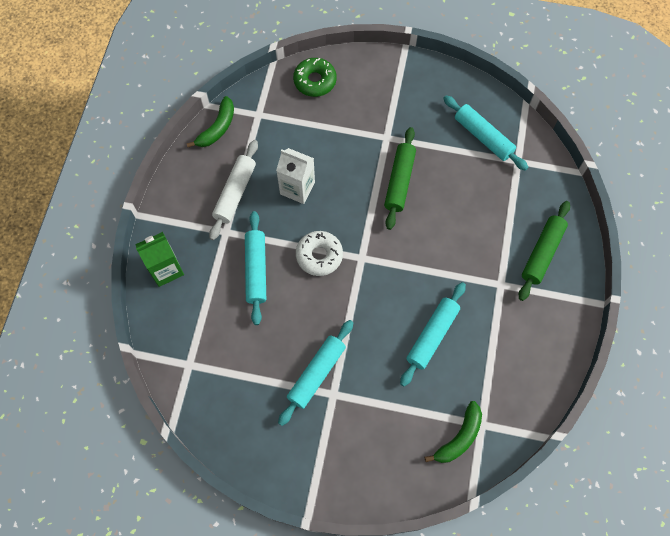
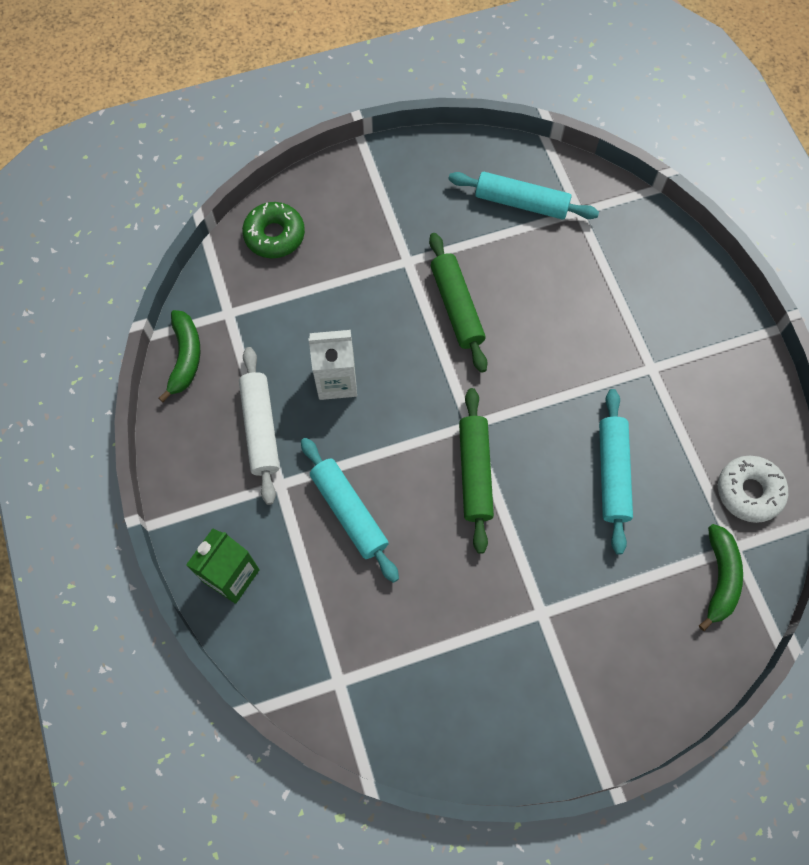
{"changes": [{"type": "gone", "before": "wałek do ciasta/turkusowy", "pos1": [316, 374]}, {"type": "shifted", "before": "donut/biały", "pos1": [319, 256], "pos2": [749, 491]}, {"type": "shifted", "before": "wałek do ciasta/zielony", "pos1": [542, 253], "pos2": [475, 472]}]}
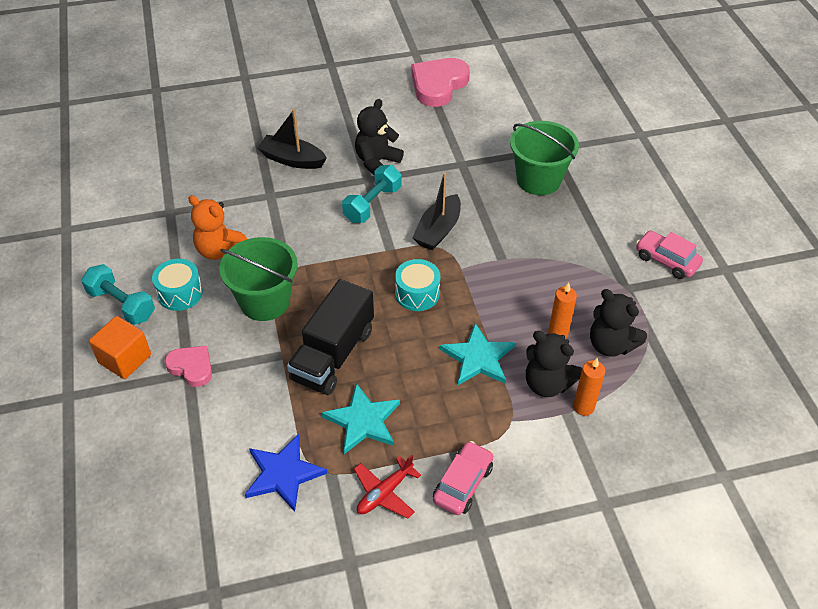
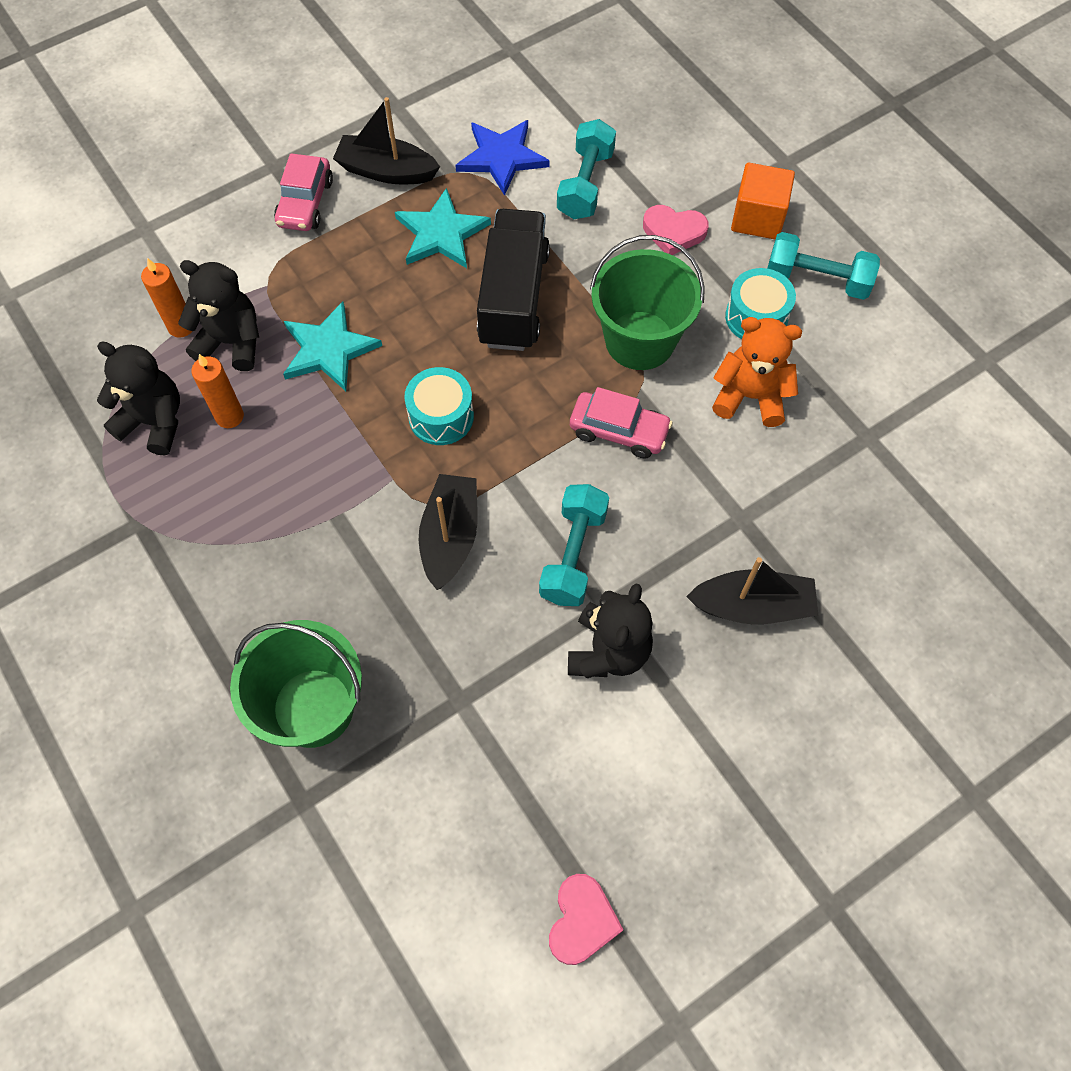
{"changes": [{"type": "new", "after": "hantel/turkusowy", "pos2": [585, 184]}, {"type": "shifted", "before": "samochód/różowy", "pos1": [666, 260], "pos2": [619, 431]}, {"type": "swapped", "before": "samolot/czerwony", "after": "łódka/czarny", "pos1": [384, 493], "pos2": [386, 171]}, {"type": "scaled", "before": "serce/różowy", "pos1": [438, 85], "pos2": [582, 921], "scale": 0.58}]}
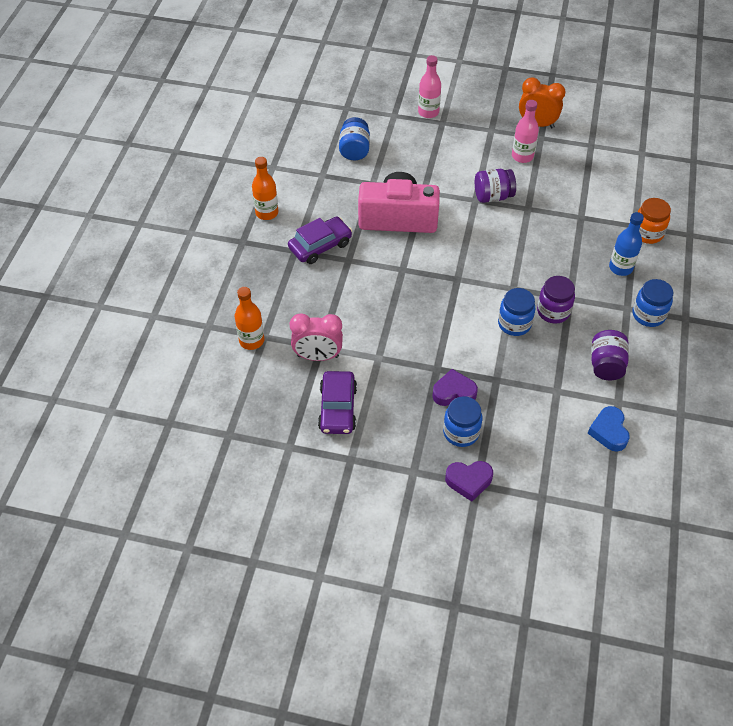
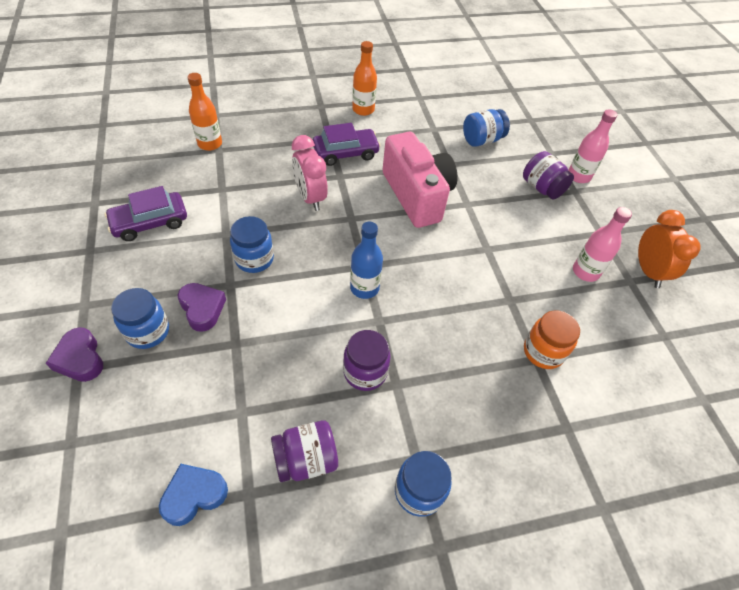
{"changes": [{"type": "shifted", "before": "budzik/różowy", "pos1": [318, 356], "pos2": [310, 198]}, {"type": "shifted", "before": "słoik/fioletowy", "pos1": [493, 196], "pos2": [542, 188]}, {"type": "shifted", "before": "słoik/niebieski", "pos1": [514, 324], "pos2": [254, 259]}, {"type": "shifted", "before": "butelka/niebieski", "pos1": [620, 268], "pos2": [364, 288]}, {"type": "shifted", "before": "słoik/pomarańczowy", "pos1": [647, 233], "pos2": [543, 352]}, {"type": "rotated", "before": "samochód/fioletowy", "pos1": [320, 246], "pos2": [345, 153], "turn": -45}]}
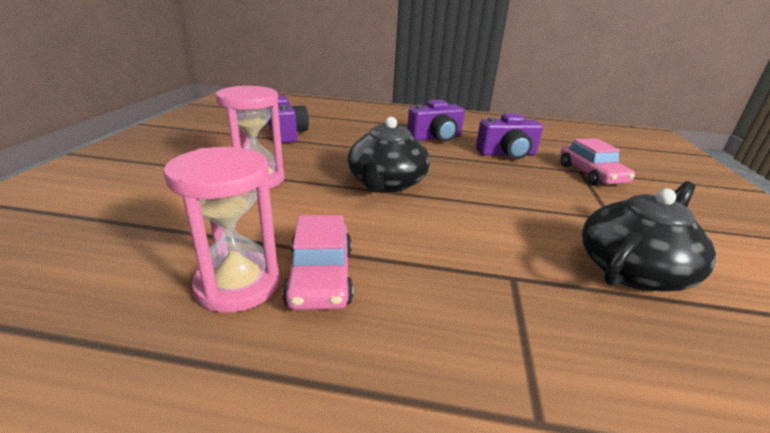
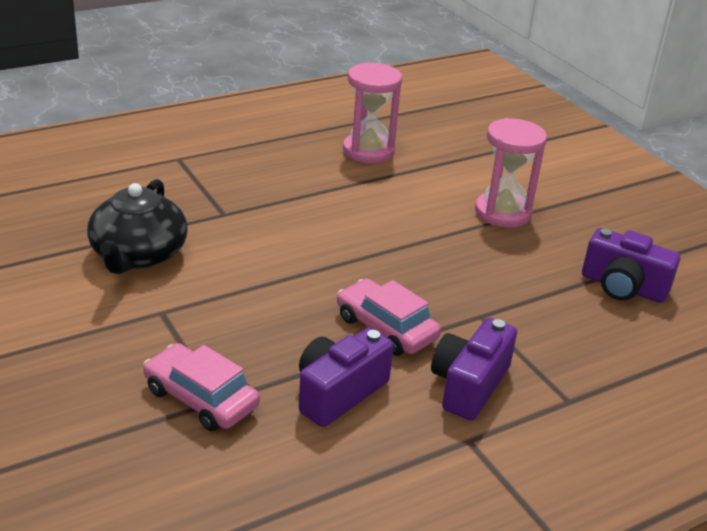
{"changes": [{"type": "gone", "before": "imbryk/czarny", "pos1": [386, 183]}, {"type": "shifted", "before": "samochód/różowy", "pos1": [320, 276], "pos2": [386, 328]}]}
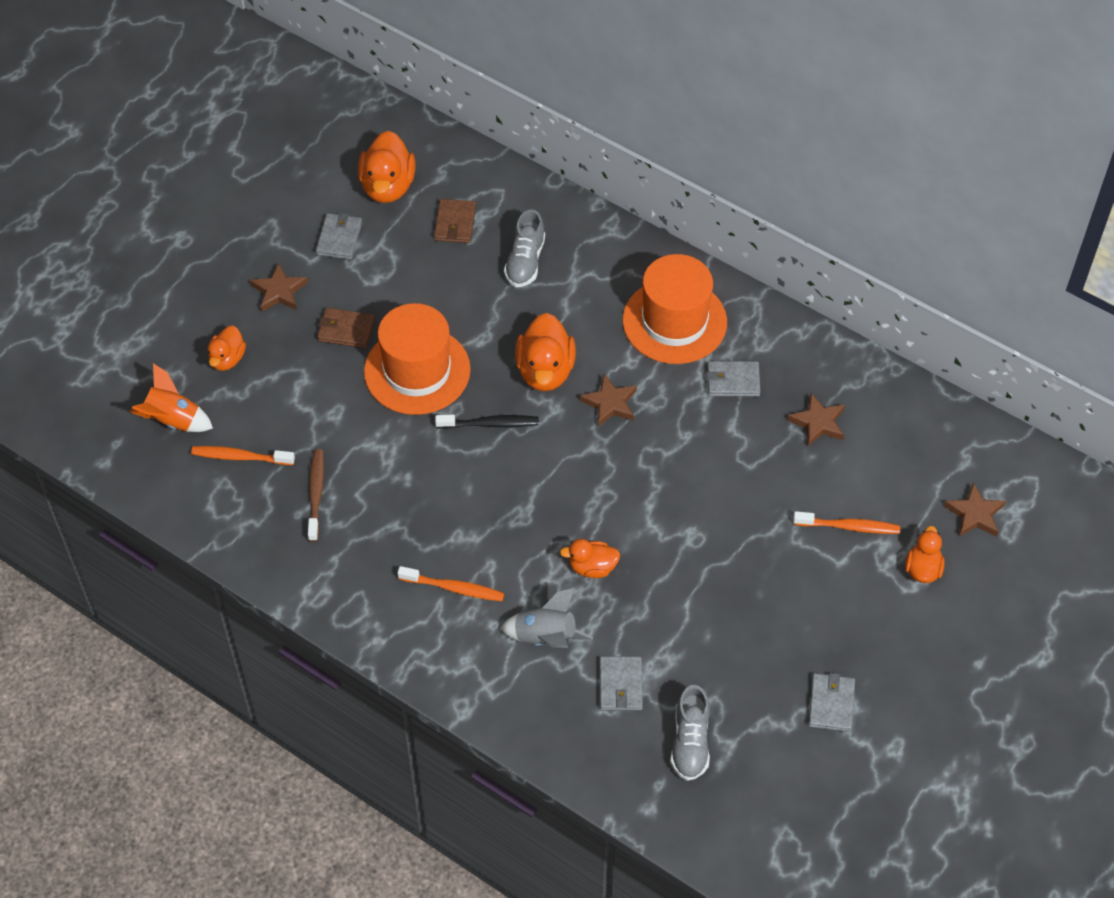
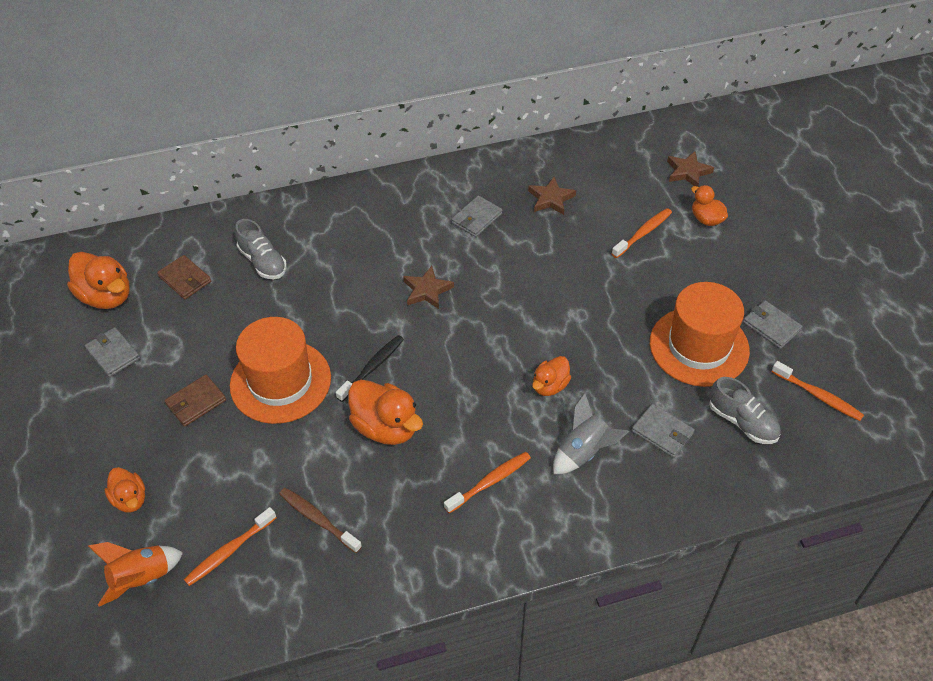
{"changes": [{"type": "gone", "before": "gwiazda/brązowy", "pos1": [279, 291]}, {"type": "new", "after": "szczoteczka do zębów/pomarańczowy", "pos2": [818, 396]}, {"type": "shifted", "before": "kaczka/pomarańczowy", "pos1": [545, 371], "pos2": [386, 427]}, {"type": "shifted", "before": "kapelusz/pomarańczowy", "pos1": [674, 321], "pos2": [699, 346]}]}
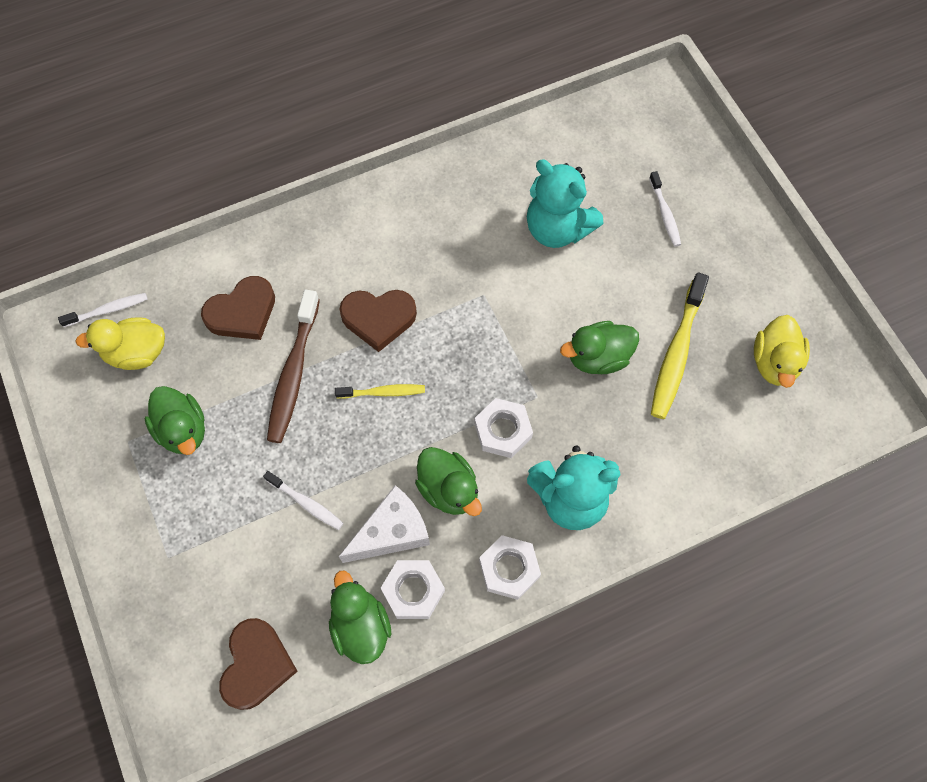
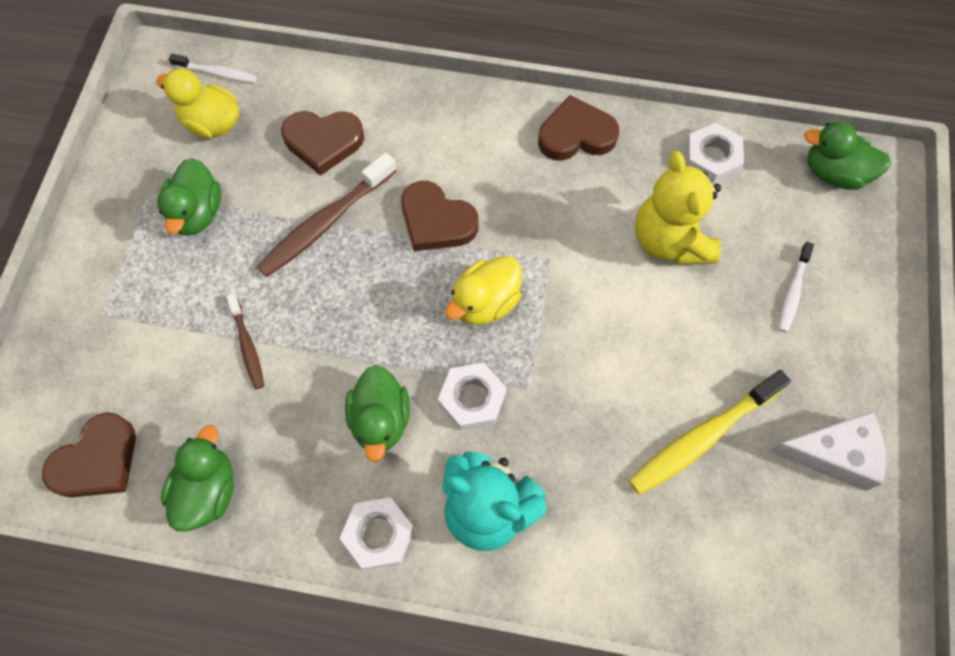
{"changes": [{"type": "gone", "before": "szczoteczka do zębów/żółty", "pos1": [383, 392]}, {"type": "new", "after": "serce/brązowy", "pos2": [576, 135]}, {"type": "shifted", "before": "ser/biały", "pos1": [392, 532], "pos2": [832, 454]}, {"type": "shifted", "before": "nakrętka/biały", "pos1": [413, 591], "pos2": [712, 158]}, {"type": "shifted", "before": "kaczka/zielony", "pos1": [598, 357], "pos2": [834, 173]}, {"type": "shifted", "before": "kaczka/żółty", "pos1": [774, 362], "pos2": [485, 302]}, {"type": "repainted", "before": "szczoteczka do zębów/biały", "after": "szczoteczka do zębów/brązowy", "pos1": [306, 503], "pos2": [247, 346]}, {"type": "repainted", "before": "miś/turkusowy", "after": "miś/żółty", "pos1": [557, 229], "pos2": [670, 240]}]}
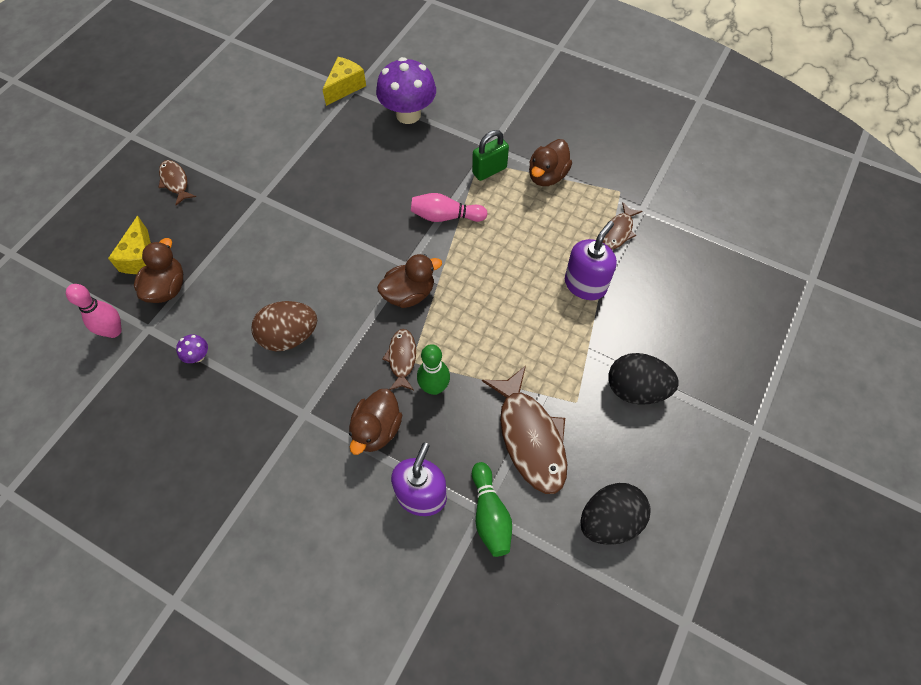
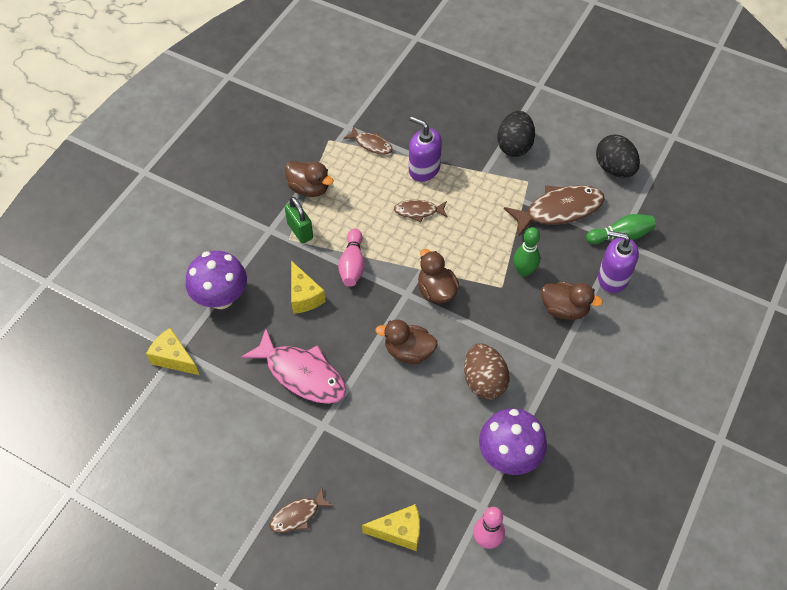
{"changes": [{"type": "new", "after": "ryba/różowy", "pos2": [301, 374]}, {"type": "new", "after": "ser/żółty", "pos2": [304, 296]}, {"type": "shifted", "before": "kaczka/brązowy", "pos1": [167, 288], "pos2": [408, 351]}, {"type": "shifted", "before": "ryba/brązowy", "pos1": [402, 358], "pos2": [418, 211]}, {"type": "scaled", "before": "grzyb/fioletowy", "pos1": [198, 356], "pos2": [509, 456], "scale": 2.37}]}
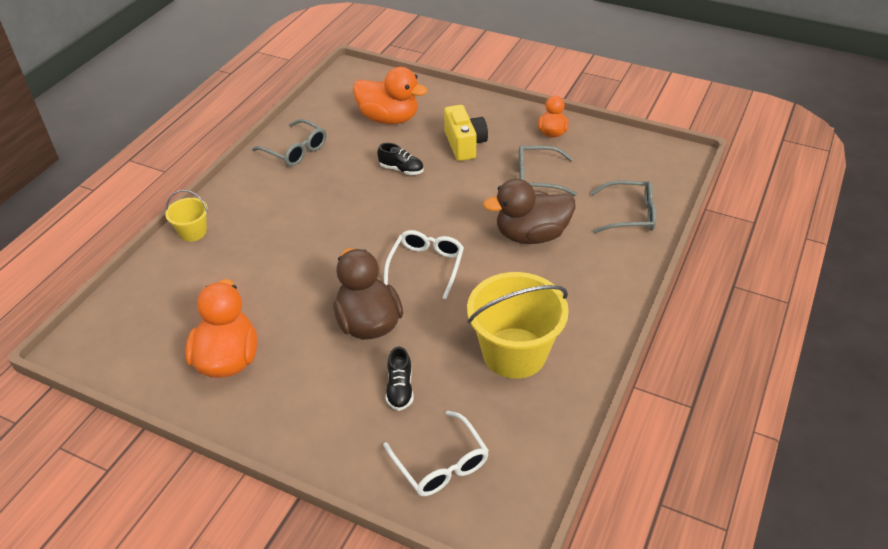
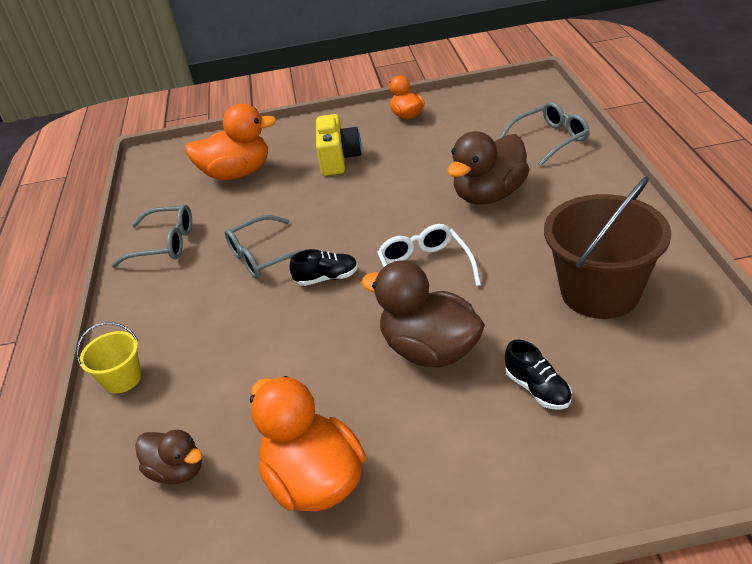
{"changes": [{"type": "gone", "before": "okulary/biały", "pos1": [440, 463]}, {"type": "new", "after": "kaczka/brązowy", "pos2": [177, 470]}, {"type": "shifted", "before": "but/czarny", "pos1": [401, 169], "pos2": [327, 278]}, {"type": "shifted", "before": "okulary/szary", "pos1": [538, 177], "pos2": [265, 256]}, {"type": "repainted", "before": "wiadro/żółty", "after": "wiadro/brązowy", "pos1": [514, 353], "pos2": [599, 292]}, {"type": "rotated", "before": "aparat fotograficzny/żółty", "pos1": [464, 144], "pos2": [338, 159], "turn": 45}]}
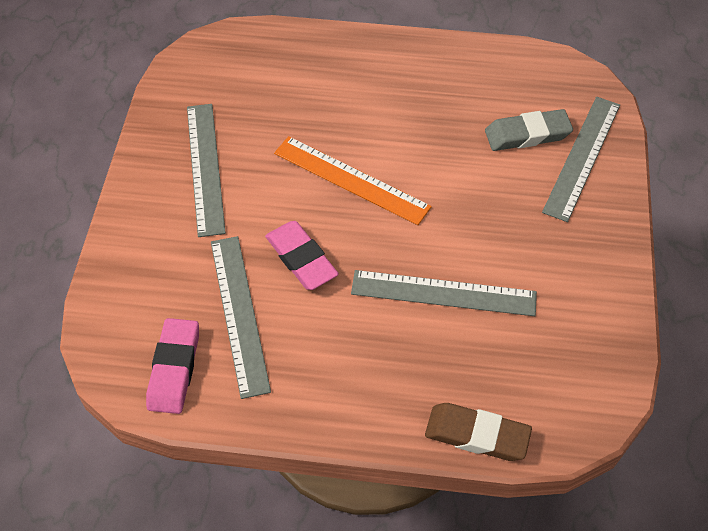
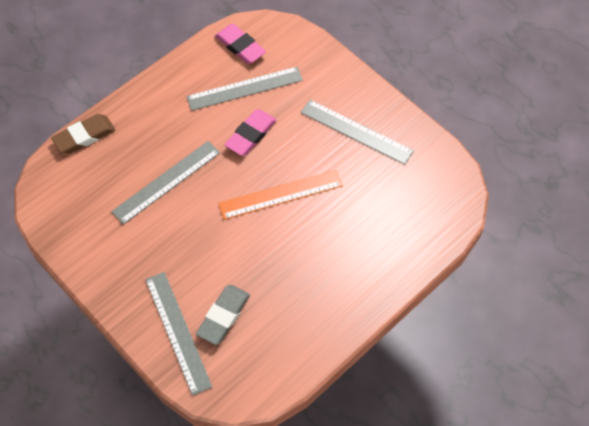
{"changes": [{"type": "rotated", "before": "linijka/szary", "pos1": [239, 314], "pos2": [245, 88], "turn": -45}, {"type": "rotated", "before": "gumka do mazania/różowy", "pos1": [301, 259], "pos2": [251, 135], "turn": -60}]}
